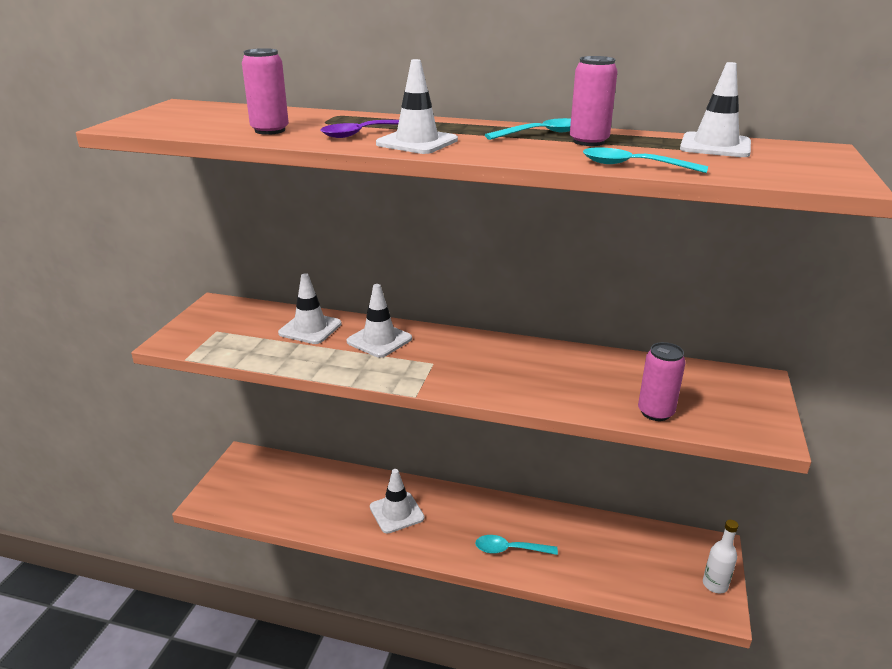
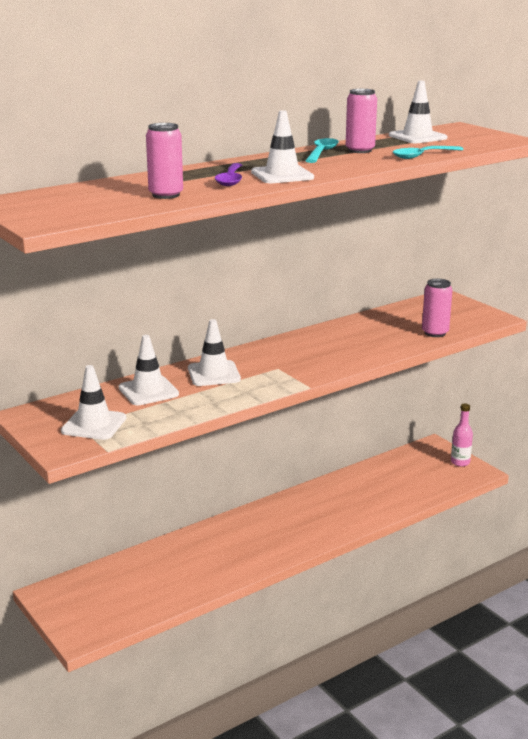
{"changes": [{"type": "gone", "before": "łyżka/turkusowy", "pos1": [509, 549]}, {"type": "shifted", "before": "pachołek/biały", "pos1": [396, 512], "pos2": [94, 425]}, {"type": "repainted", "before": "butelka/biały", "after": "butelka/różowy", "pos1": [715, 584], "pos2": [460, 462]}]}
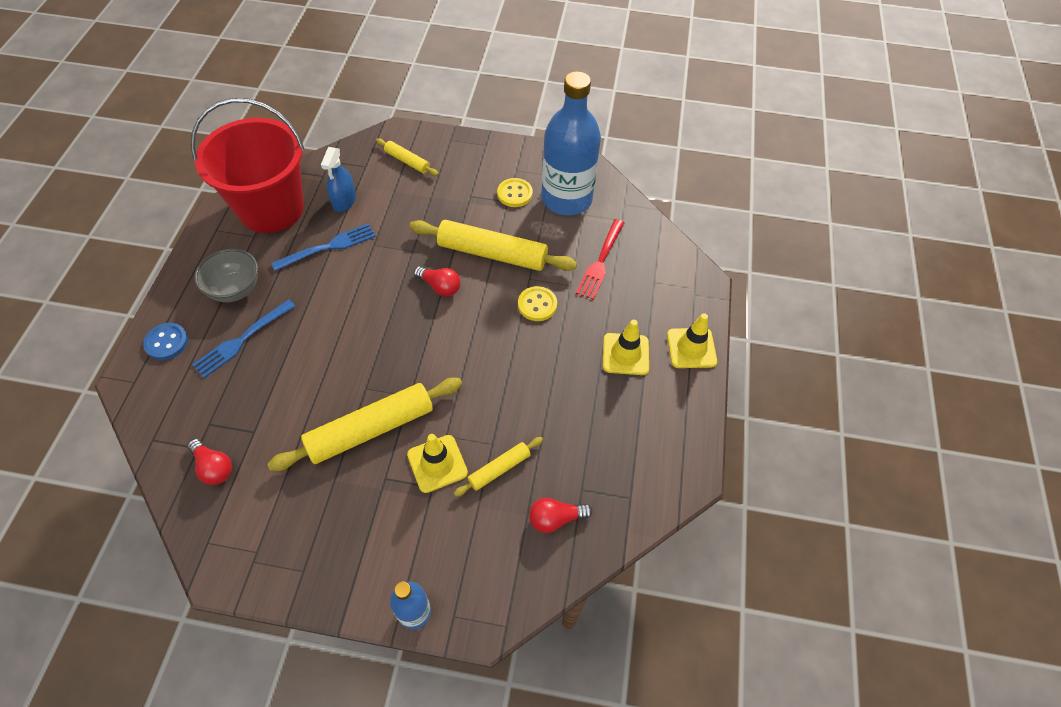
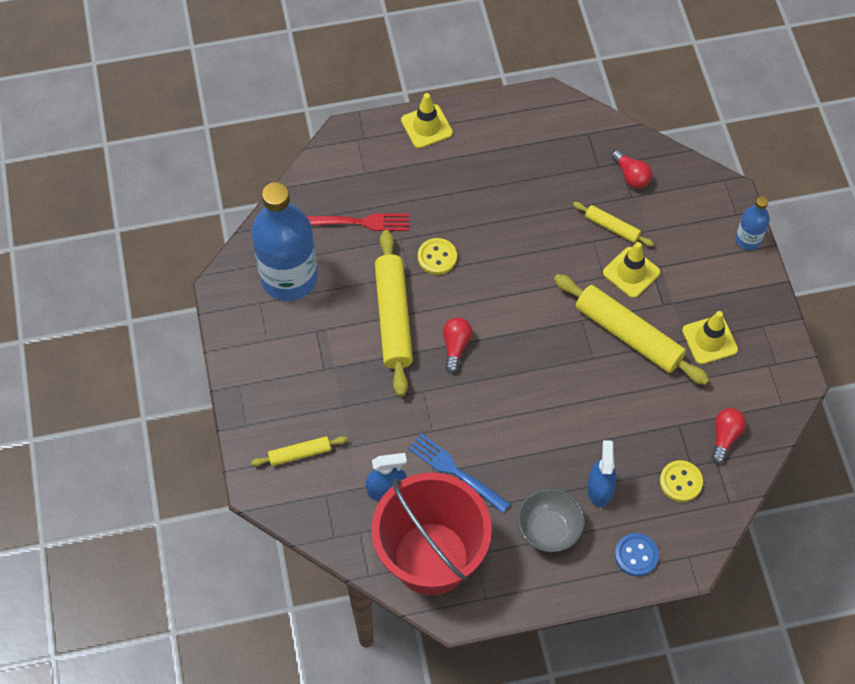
{"changes": [{"type": "shifted", "before": "guzik/żółty", "pos1": [514, 194], "pos2": [680, 482]}, {"type": "shifted", "before": "pachołek/żółty", "pos1": [625, 354], "pos2": [709, 340]}, {"type": "swapped", "before": "widelec/niebieski", "after": "spryskiwacz/niebieski", "pos1": [242, 340], "pos2": [600, 489]}, {"type": "rotated", "before": "wałek do ciasta/żółty", "pos1": [407, 161], "pos2": [300, 454], "turn": 60}]}
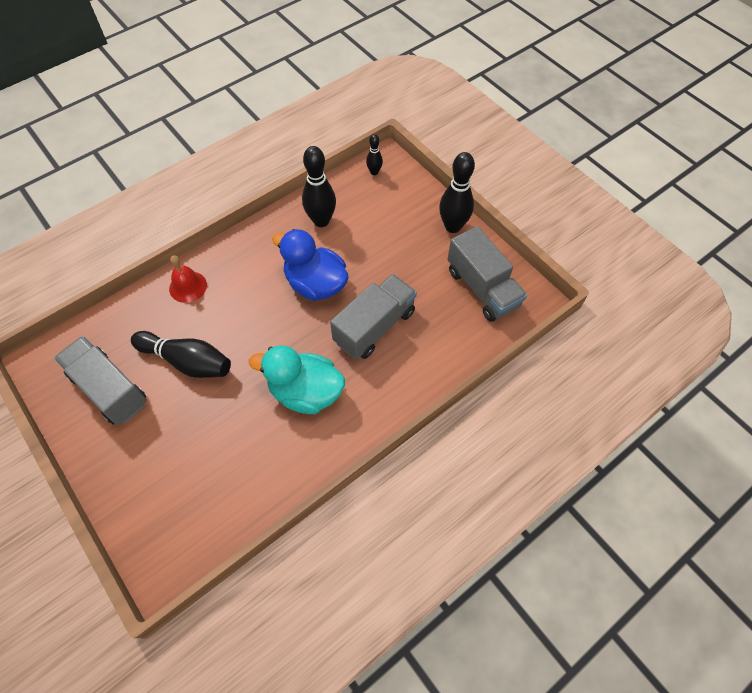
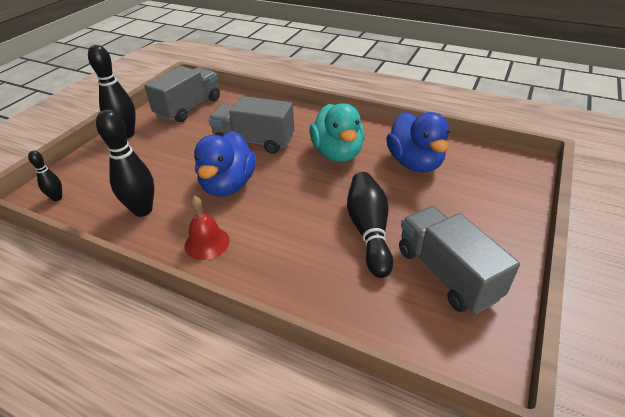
{"changes": [{"type": "new", "after": "kaczka/niebieski", "pos2": [415, 163]}, {"type": "shifted", "before": "dzwonek/czerwony", "pos1": [188, 286], "pos2": [207, 243]}, {"type": "rotated", "before": "ciężarówka/szary", "pos1": [109, 389], "pos2": [446, 273], "turn": 135}]}
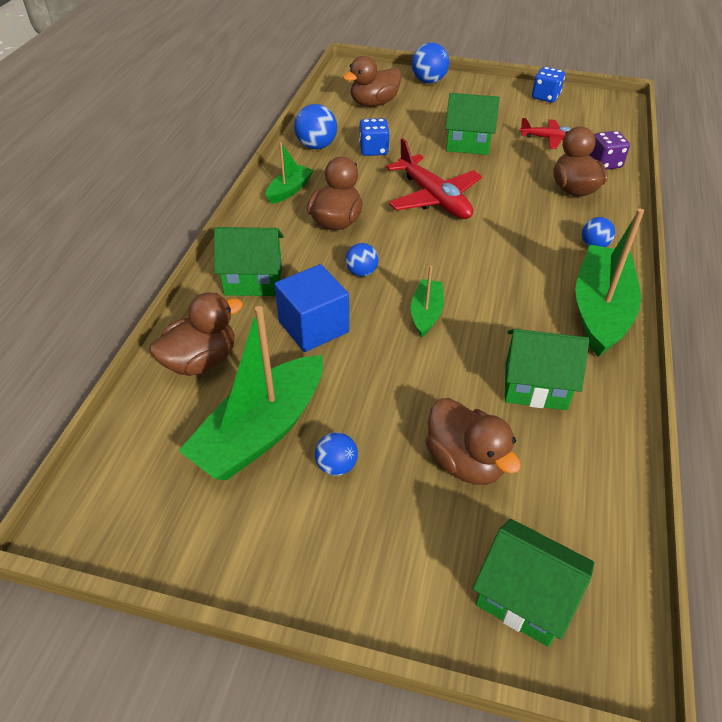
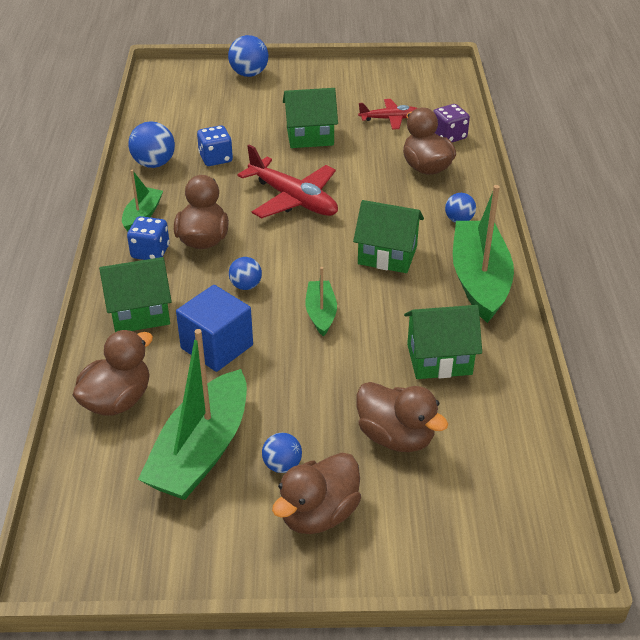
{"changes": [{"type": "shifted", "before": "kaczka/brązowy", "pos1": [374, 103], "pos2": [318, 514]}, {"type": "shifted", "before": "domek/zielony", "pos1": [524, 597], "pos2": [387, 255]}, {"type": "shifted", "before": "kostka do gry/niebieski", "pos1": [545, 97], "pos2": [150, 252]}]}
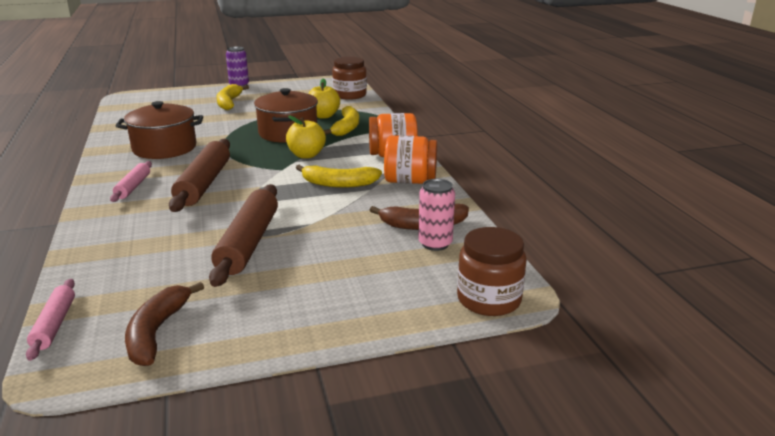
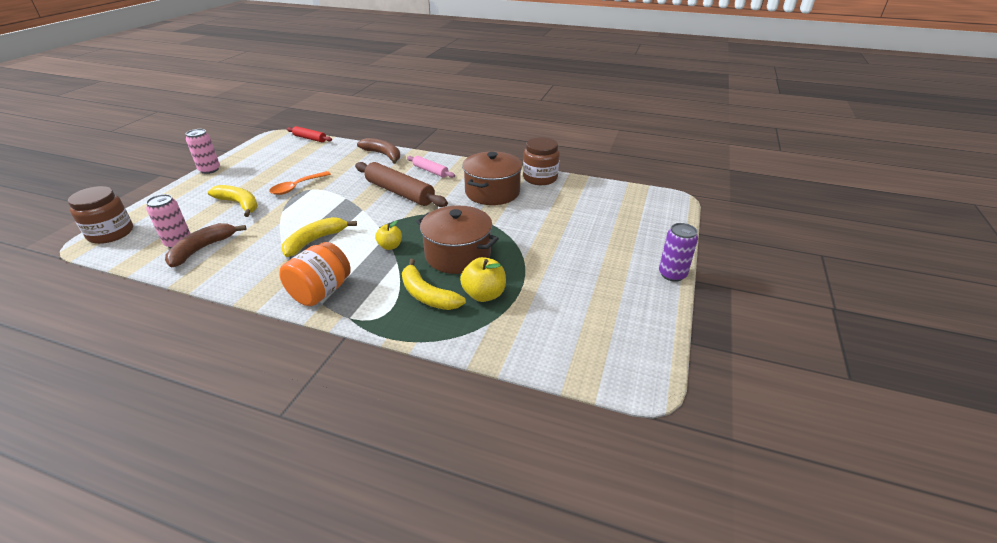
{"changes": [{"type": "gone", "before": "słoik/pomarańczowy", "pos1": [410, 181]}, {"type": "new", "after": "puszka/różowy", "pos2": [209, 170]}, {"type": "shifted", "before": "banan/brązowy", "pos1": [157, 332], "pos2": [383, 155]}, {"type": "shifted", "before": "banan/żółty", "pos1": [229, 103], "pos2": [239, 204]}, {"type": "shifted", "before": "słoik/brązowy", "pos1": [349, 95], "pos2": [540, 178]}, {"type": "swapped", "before": "wałek do ciasta/brązowy", "after": "łyżka/pomarańczowy", "pos1": [248, 243], "pos2": [297, 187]}, {"type": "repainted", "before": "wałek do ciasta/różowy", "after": "wałek do ciasta/czerwony", "pos1": [55, 324], "pos2": [310, 138]}, {"type": "scaled", "before": "jabłko/żółty", "pos1": [306, 155], "pos2": [390, 246], "scale": 0.66}]}
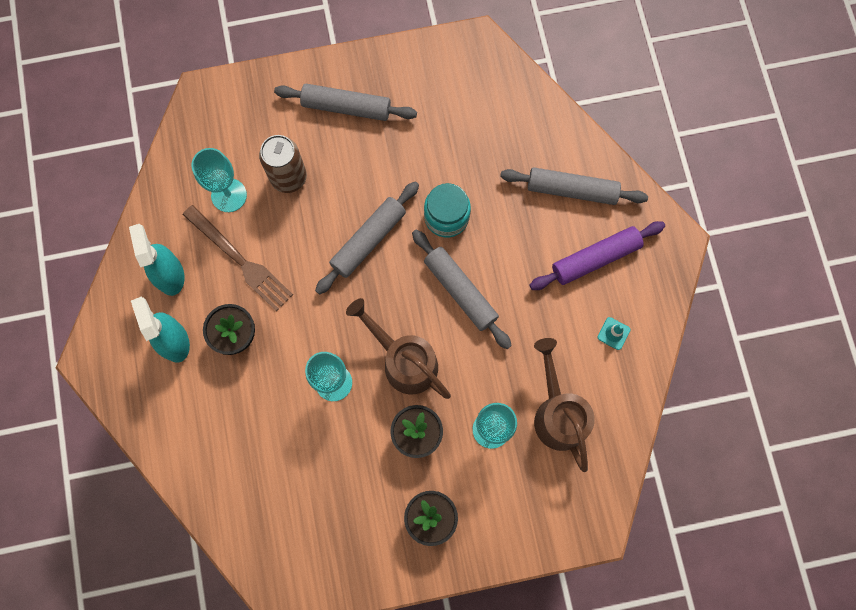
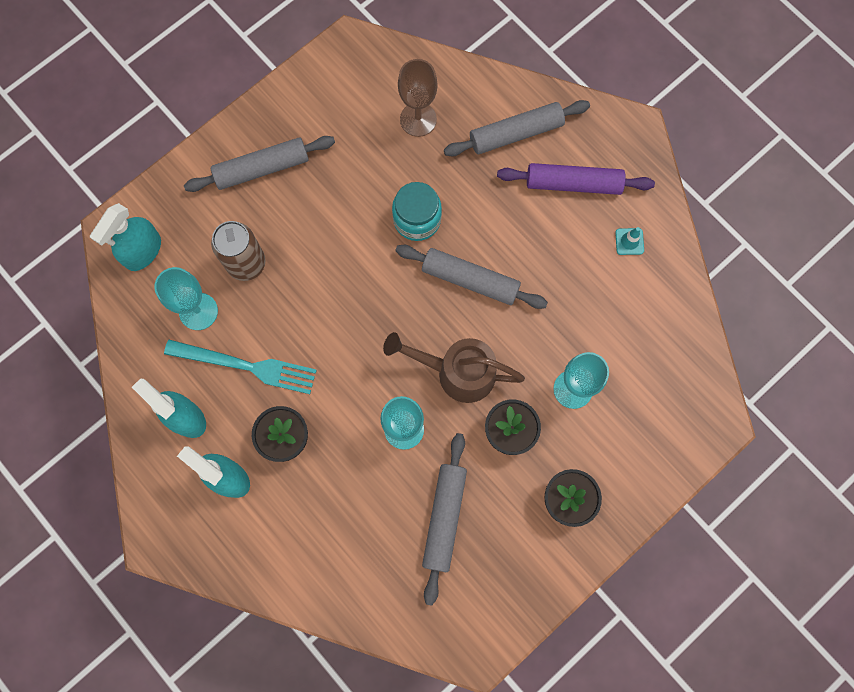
{"changes": [{"type": "gone", "before": "konewka/brązowy", "pos1": [558, 413]}, {"type": "new", "after": "spryskiwacz/turkusowy", "pos2": [143, 251]}, {"type": "new", "after": "kielich/brązowy", "pos2": [418, 119]}, {"type": "shifted", "before": "wałek do ciasta/szary", "pos1": [368, 240], "pos2": [444, 518]}, {"type": "repainted", "before": "widelec/brązowy", "after": "widelec/turkusowy", "pos1": [240, 260], "pos2": [246, 366]}, {"type": "rotated", "before": "wałek do ciasta/fioletowy", "pos1": [595, 258], "pos2": [573, 183], "turn": 60}]}
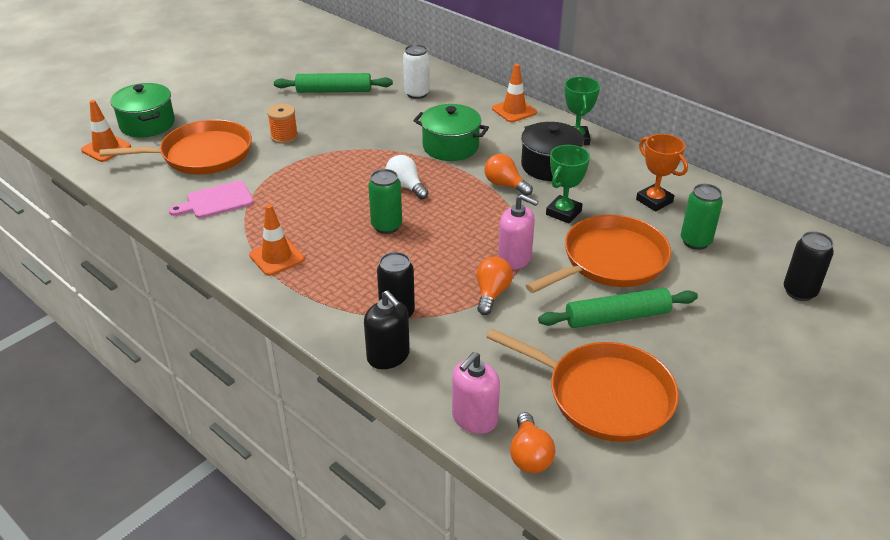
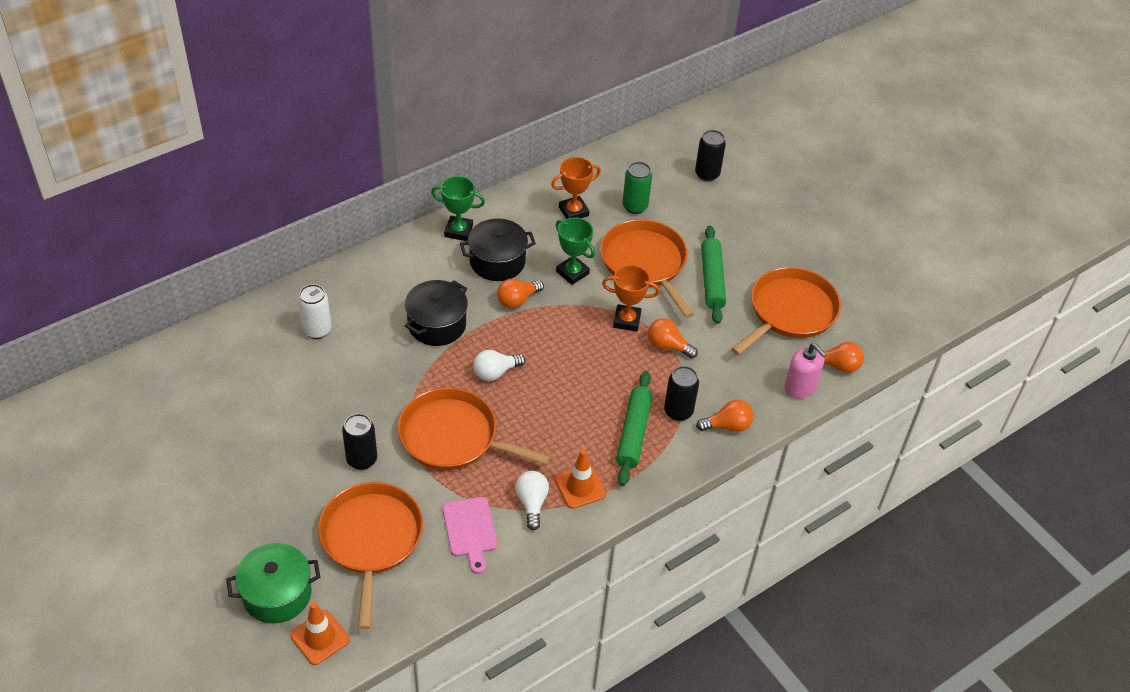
{"changes": [{"type": "gone", "before": "puszka/zielony", "pos1": [386, 226]}, {"type": "gone", "before": "pachołek/pomarańczowy", "pos1": [514, 111]}, {"type": "new", "after": "patelnia/pomarańczowy", "pos2": [453, 437]}, {"type": "new", "after": "żarówka/biały", "pos2": [532, 503]}, {"type": "shifted", "before": "wałek do ciasta/zielony", "pos1": [334, 91], "pos2": [633, 433]}, {"type": "swapped", "before": "szpulka/pomarańczowy", "after": "puszka/czarny", "pos1": [284, 136], "pos2": [362, 459]}, {"type": "swapped", "before": "dozownik mydła/czarny", "after": "żarówka/pomarańczowy", "pos1": [388, 356], "pos2": [727, 426]}, {"type": "swapped", "before": "dozownik mydła/różowy", "after": "puchar/pomarańczowy", "pos1": [515, 258], "pos2": [626, 320]}, {"type": "repainted", "before": "garnek/zielony", "after": "garnek/czarny", "pos1": [450, 147], "pos2": [437, 325]}]}
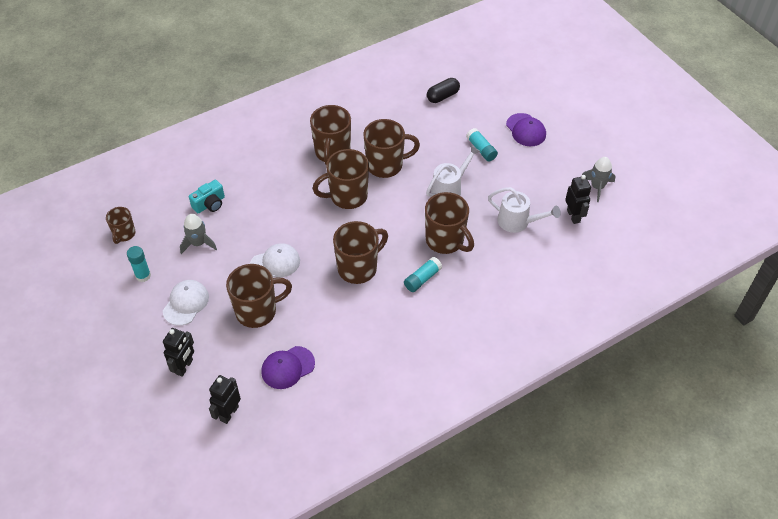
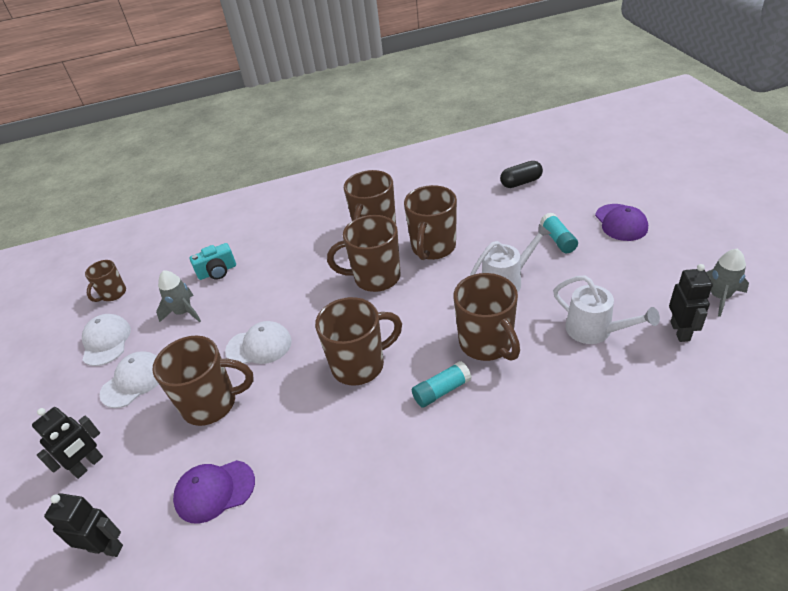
{"changes": [{"type": "swapped", "before": "klej w sztyfcie/turkusowy", "after": "czapka/biały", "pos1": [143, 275], "pos2": [106, 341]}, {"type": "rotated", "before": "robot/czarny", "pos1": [229, 413], "pos2": [106, 547], "turn": 60}, {"type": "rotated", "before": "kubek/brązowy", "pos1": [386, 165], "pos2": [433, 248], "turn": 105}]}
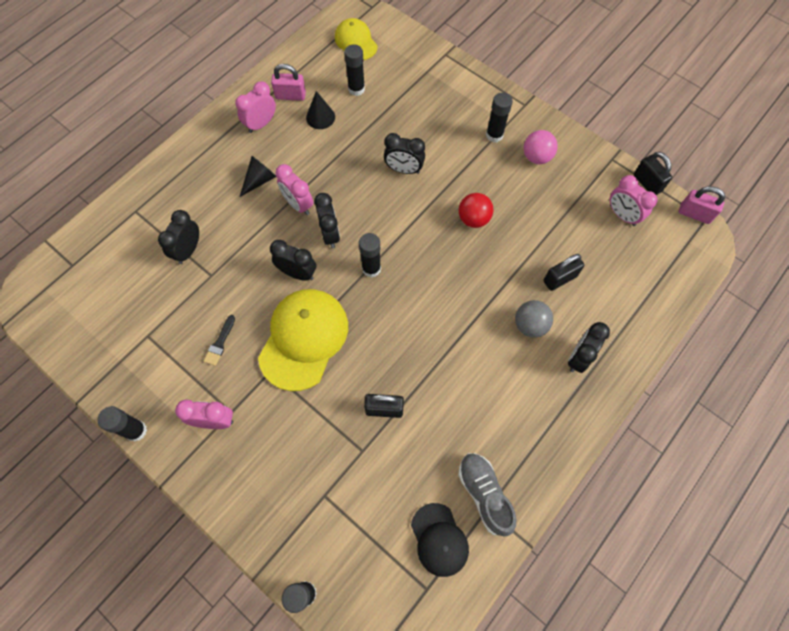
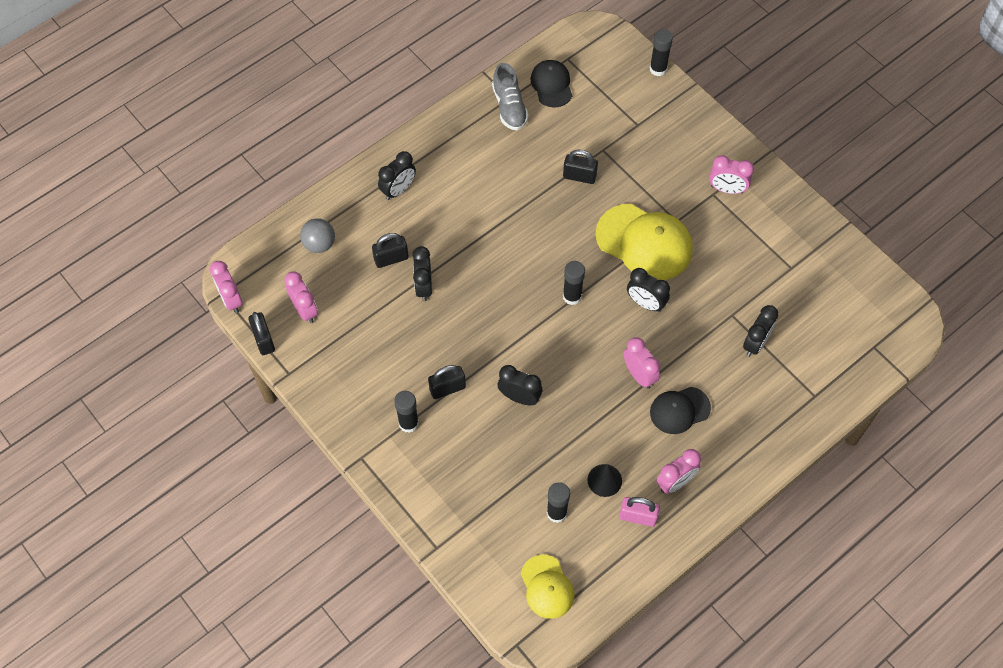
{"changes": [{"type": "gone", "before": "klej w sztyfcie/czarny", "pos1": [136, 430]}, {"type": "gone", "before": "pędzel/czarny", "pos1": [220, 343]}, {"type": "gone", "before": "piłka/czerwony", "pos1": [473, 219]}, {"type": "gone", "before": "piłka/różowy", "pos1": [536, 157]}, {"type": "new", "after": "kłódka/czarny", "pos2": [447, 388]}, {"type": "shifted", "before": "budzik/czarny", "pos1": [330, 234], "pos2": [423, 287]}, {"type": "shifted", "before": "piłka/szary", "pos1": [530, 325], "pos2": [319, 244]}, {"type": "swapped", "before": "stożek/czarny", "after": "czapka/czarny", "pos1": [260, 180], "pos2": [679, 410]}, {"type": "swapped", "before": "kłódka/różowy", "after": "budzik/różowy", "pos1": [694, 214], "pos2": [231, 300]}, {"type": "rotated", "before": "czapka/żółty", "pos1": [304, 339], "pos2": [644, 242], "turn": -90}]}
